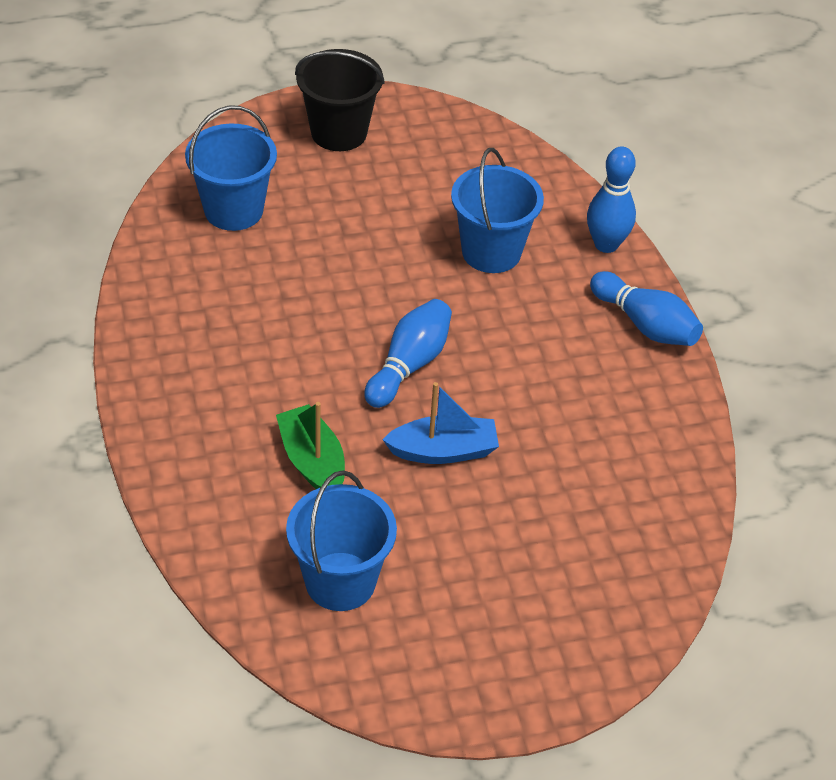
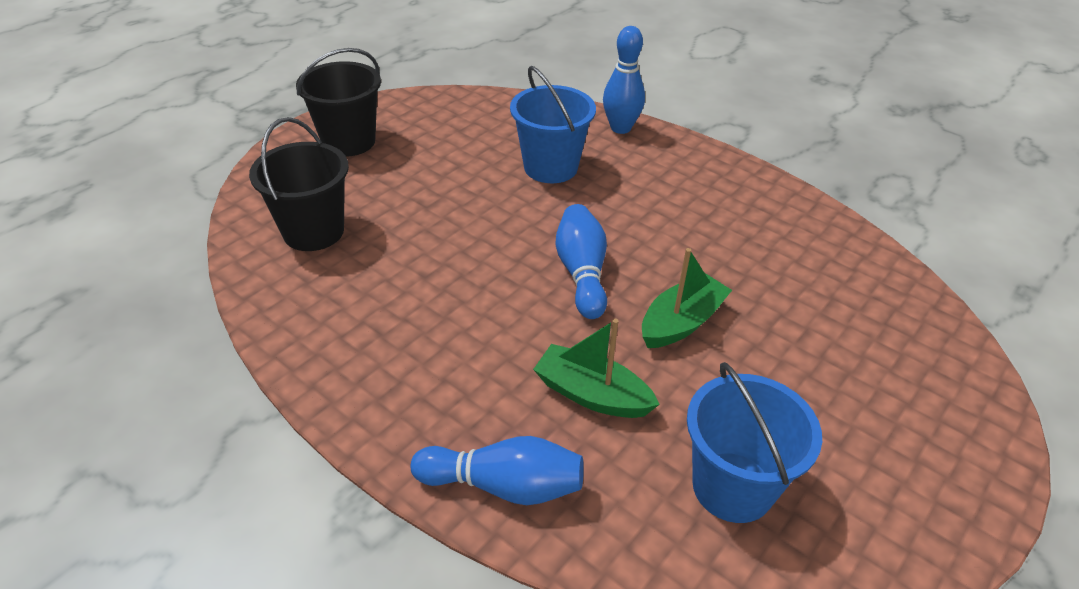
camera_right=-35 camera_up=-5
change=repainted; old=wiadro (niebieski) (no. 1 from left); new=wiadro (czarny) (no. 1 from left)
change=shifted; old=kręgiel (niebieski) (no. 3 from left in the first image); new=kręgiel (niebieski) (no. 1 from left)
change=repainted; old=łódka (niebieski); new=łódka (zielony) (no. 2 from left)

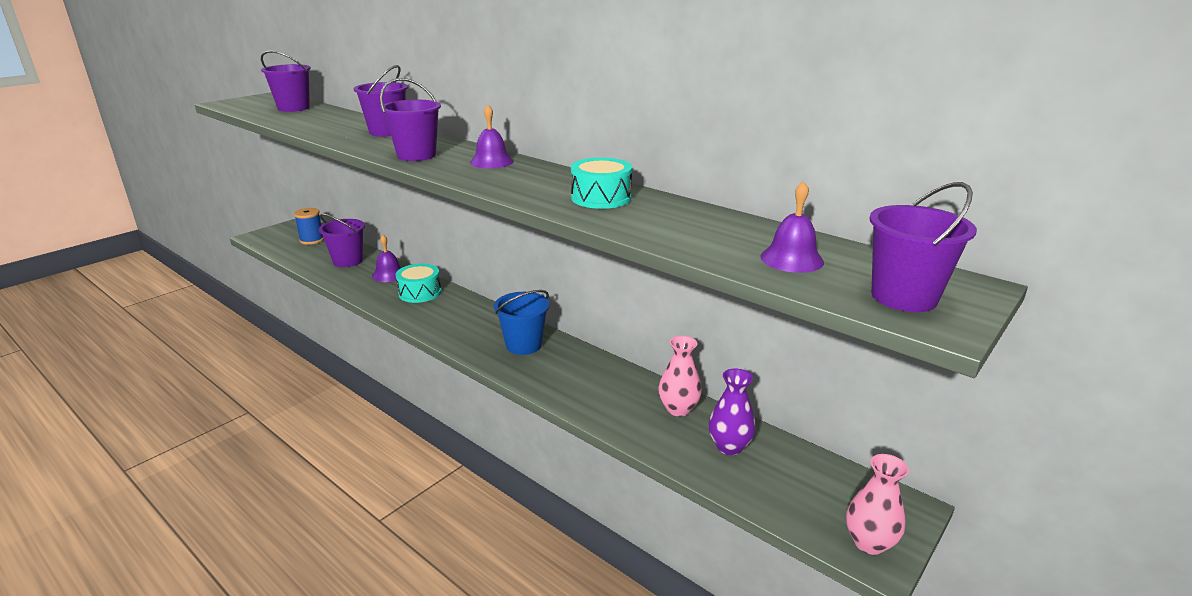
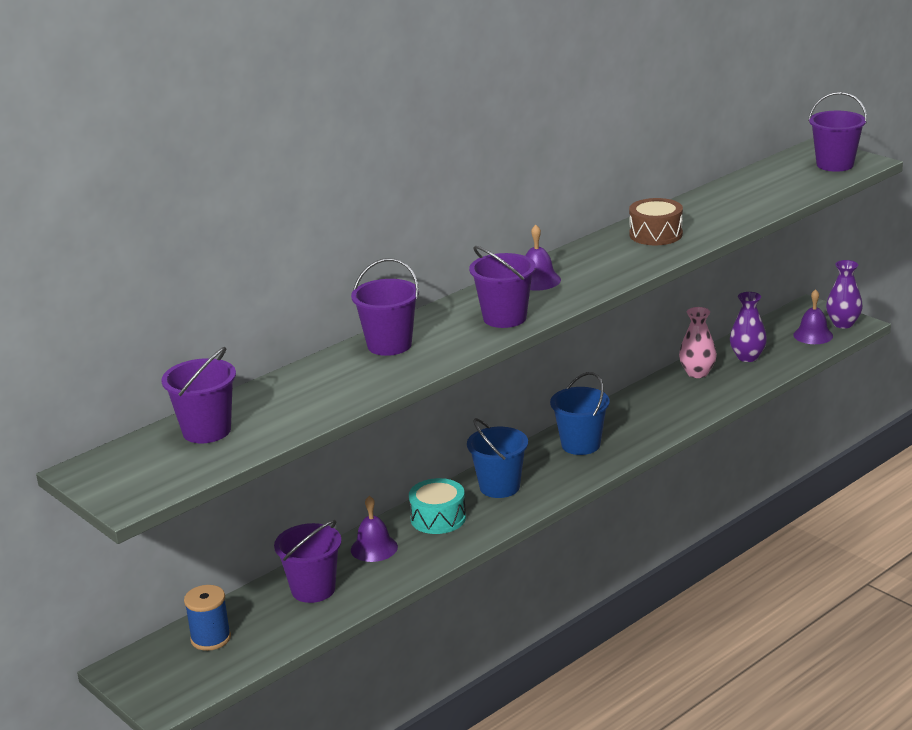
camera_right=-80 camera_up=0
change=new; new=wiadro (niebieski) (no. 1 from left)
change=repainted; old=bęben (turkusowy) (no. 2 from left); new=bęben (brązowy)
change=shifted; old=dzwonek (fioletowy) (no. 3 from left)
change=repainted; old=wazon (różowy) (no. 2 from left); new=wazon (fioletowy) (no. 2 from left)

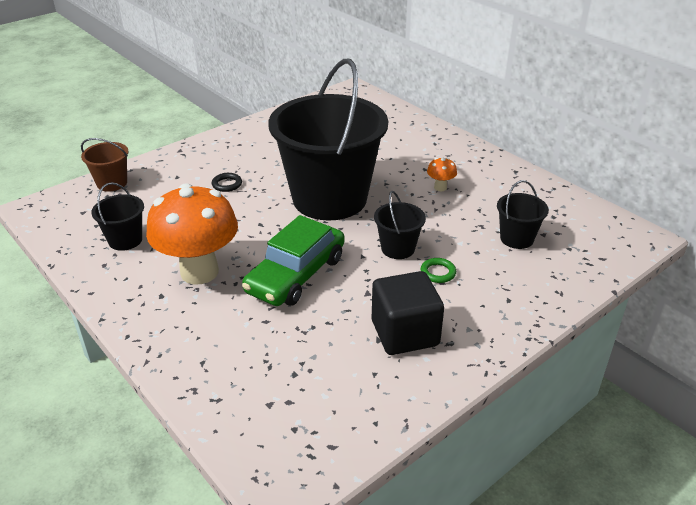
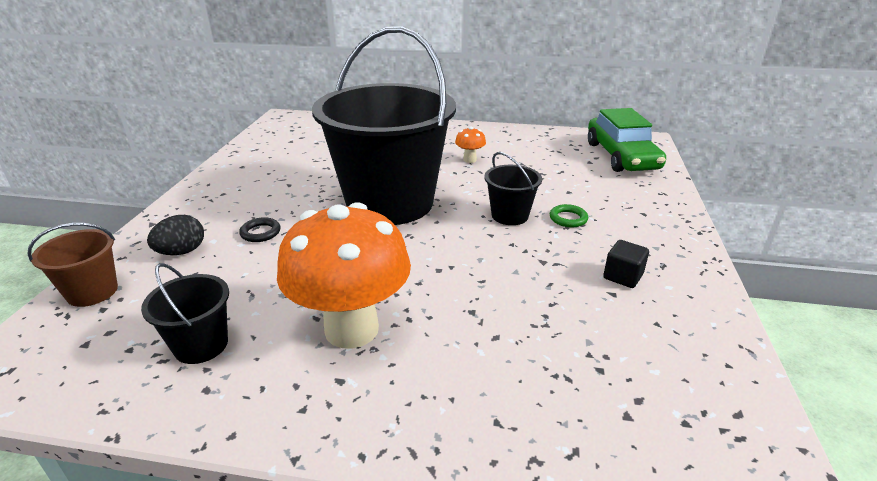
camera_right=-40 camera_up=-5
change=new; new=jajko (czarny)
change=shifted; old=samochód (zielony)
change=scaled; old=sześcian (czarny); factor=0.5
change=gone; old=wiadro (czarny) (no. 4 from left)

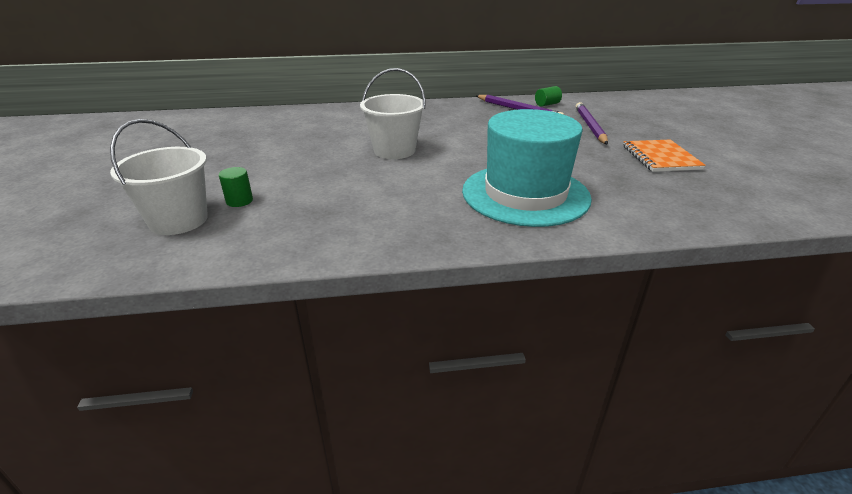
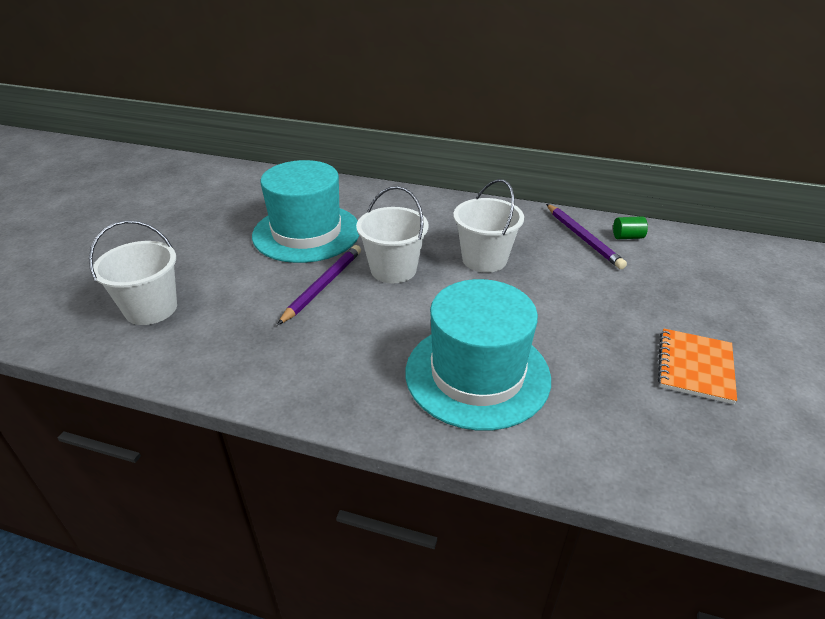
camera_right=25 camera_up=5
change=new; new=kapelusz (turkusowy) (no. 1 from left)
change=shifted; old=ołówek (fioletowy) (no. 2 from left in the first image); new=ołówek (fioletowy) (no. 1 from left)
change=new; new=wiadro (biały) (no. 3 from left)
change=gone; old=walec (zielony) (no. 1 from left)

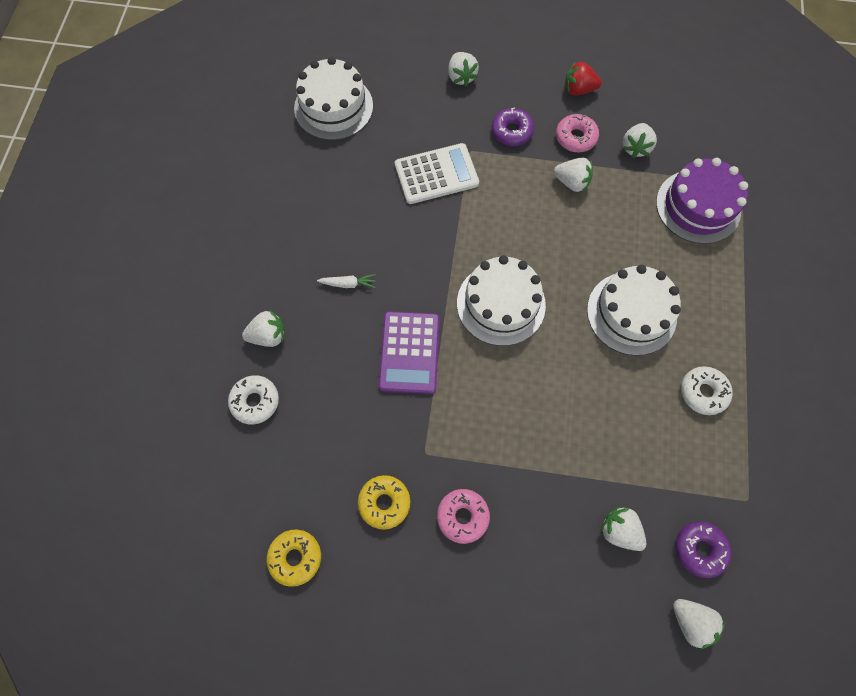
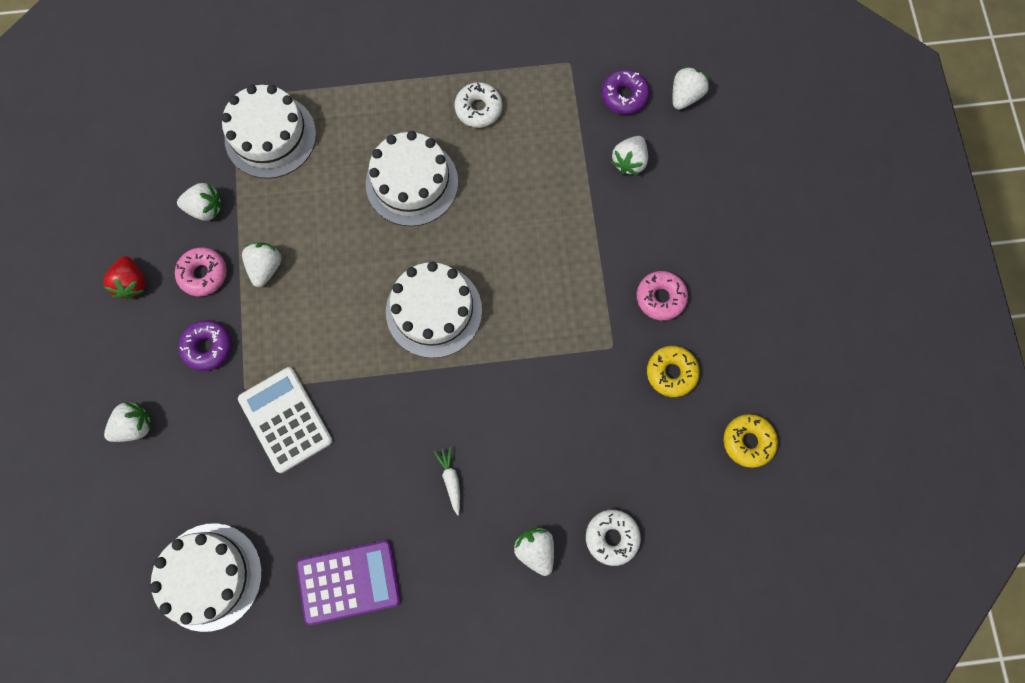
camera_right=-105 camera_up=5
change=repainted; old=tort (fioletowy); new=tort (biały) (no. 2 from left)
change=shifted; old=kalkulator (fioletowy)

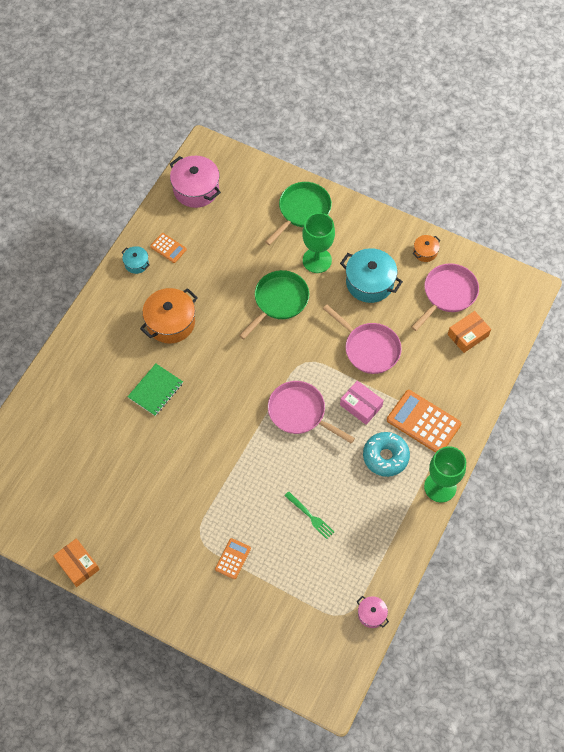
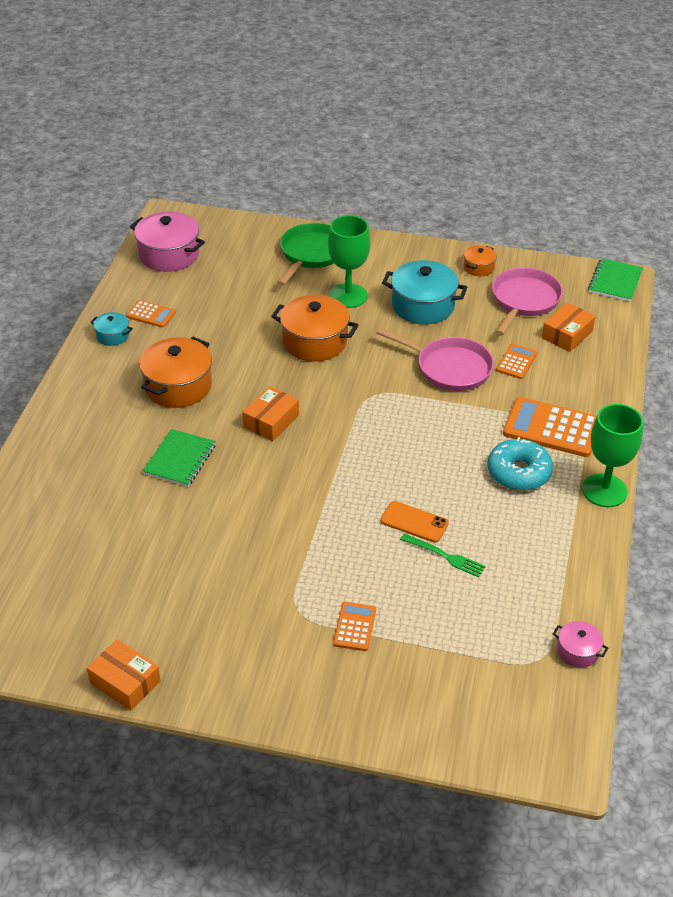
camera_right=-15 camera_up=-20
change=new; new=pudełko (pomarańczowy) (no. 2 from left)
change=swapped; old=patelnia (zielony) (no. 1 from left); new=garnek (pomarańczowy) (no. 2 from left)
change=new; new=telefon (pomarańczowy)
change=new; new=kalkulator (pomarańczowy) (no. 3 from left)
change=new; new=zeszyt (zielony) (no. 2 from left)
change=gone; old=patelnia (różowy) (no. 1 from left)
change=gone; old=pudełko (różowy)

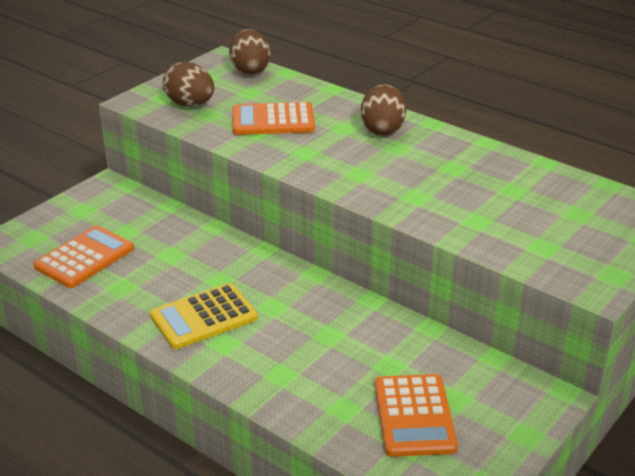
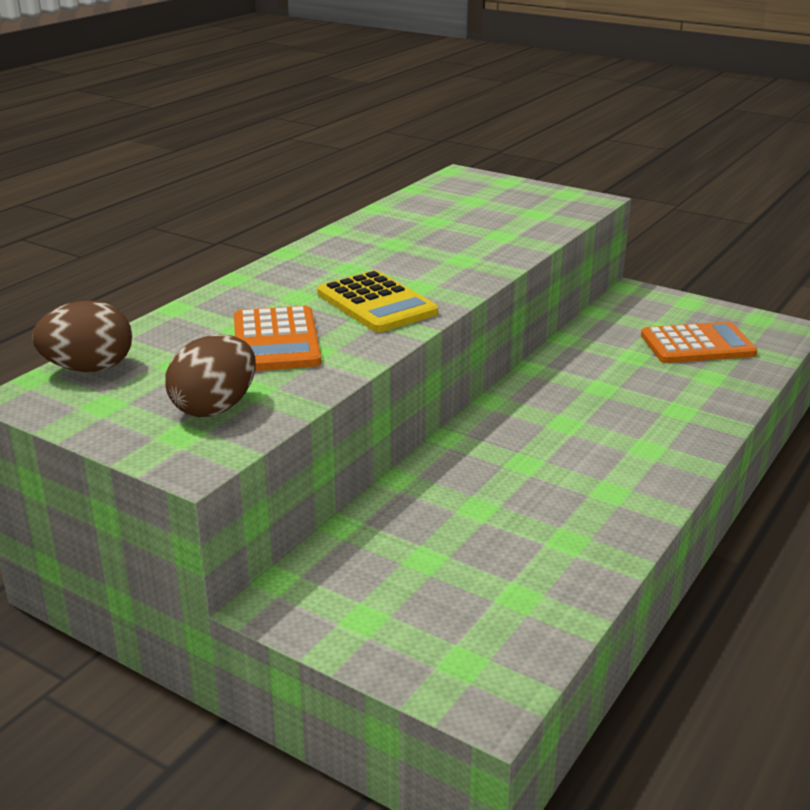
camera_right=-95 camera_up=-5
change=shifted; old=kalkulator (żółty)
change=gone; old=kalkulator (pomarańczowy) (no. 1 from left)
change=gone; old=jajko (brązowy) (no. 3 from left)

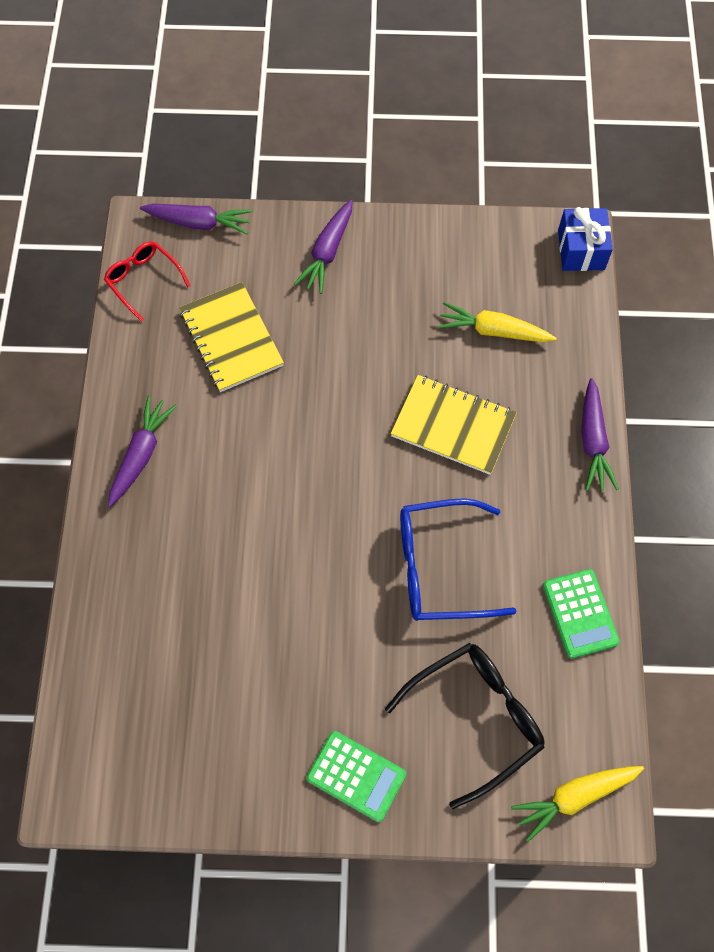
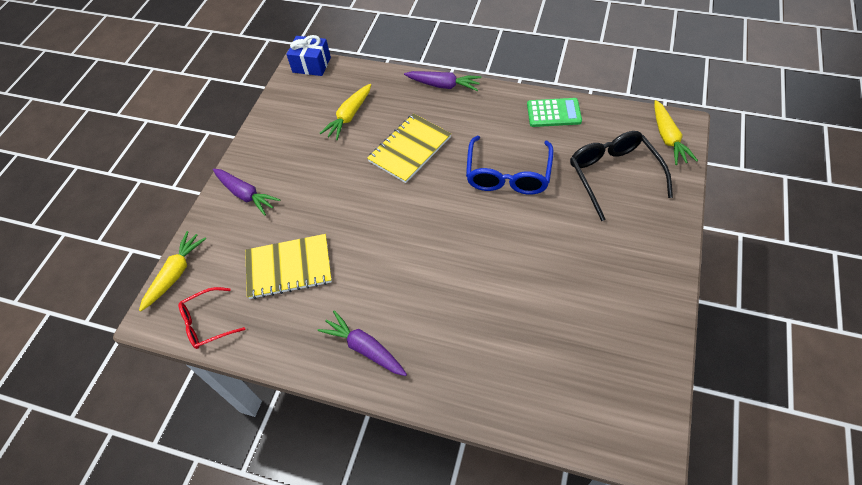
camera_right=-70 camera_up=-10
change=repainted; old=marchewka (fioletowy) (no. 2 from left); new=marchewka (żółty) (no. 1 from left)
change=gone; old=kalkulator (zielony) (no. 1 from left)

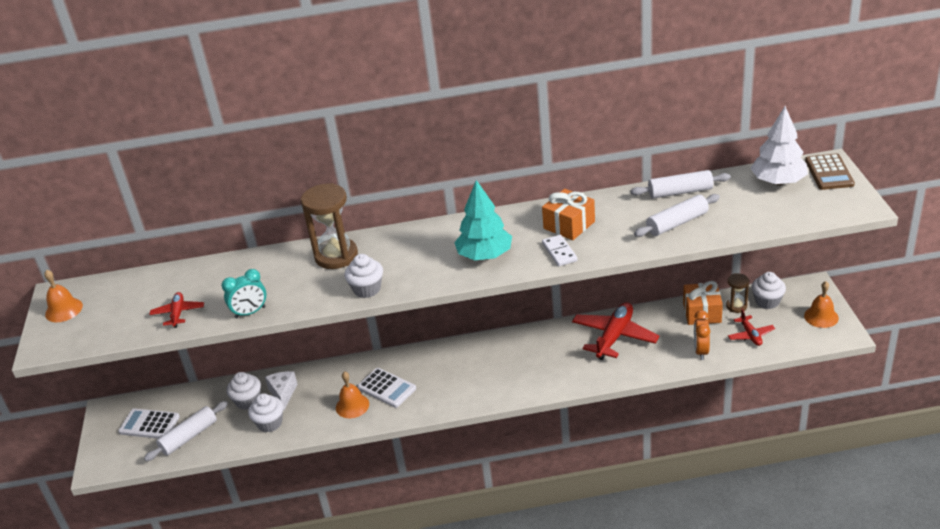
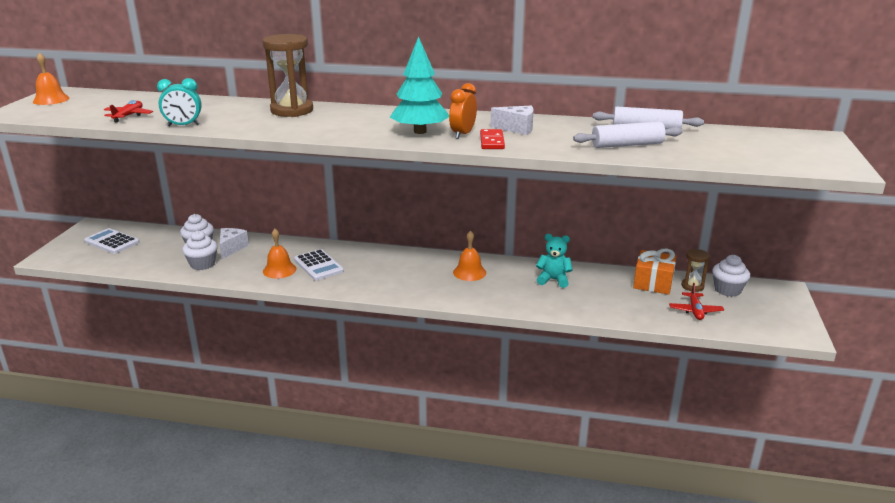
camera_right=15 camera_up=-10
change=shifted; old=budzik (pomarańczowy)
change=shifted; old=dzwonek (pomarańczowy) (no. 3 from left)
change=repainted; old=kostka domina (biały); new=kostka domina (czerwony)
change=swapped; old=prezent (pomarańczowy) (no. 1 from left); new=ser (biały) (no. 2 from left)
change=swapped; old=samolot (czerwony) (no. 2 from left); new=miś (turkusowy)
change=gone; old=wałek do ciasta (biały) (no. 1 from left)
change=gone; old=muffinka (biały) (no. 3 from left)
change=gone; old=drzewko (biały)
change=gone; old=kalkulator (brązowy)

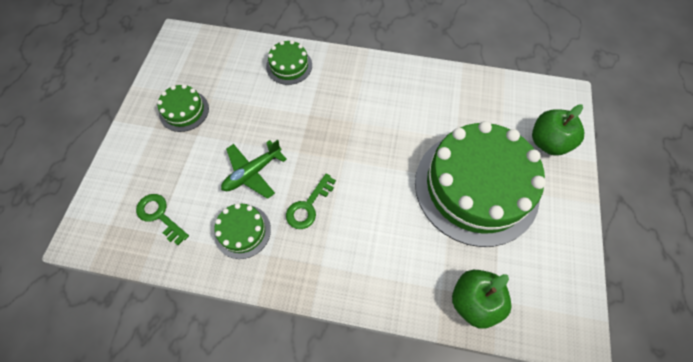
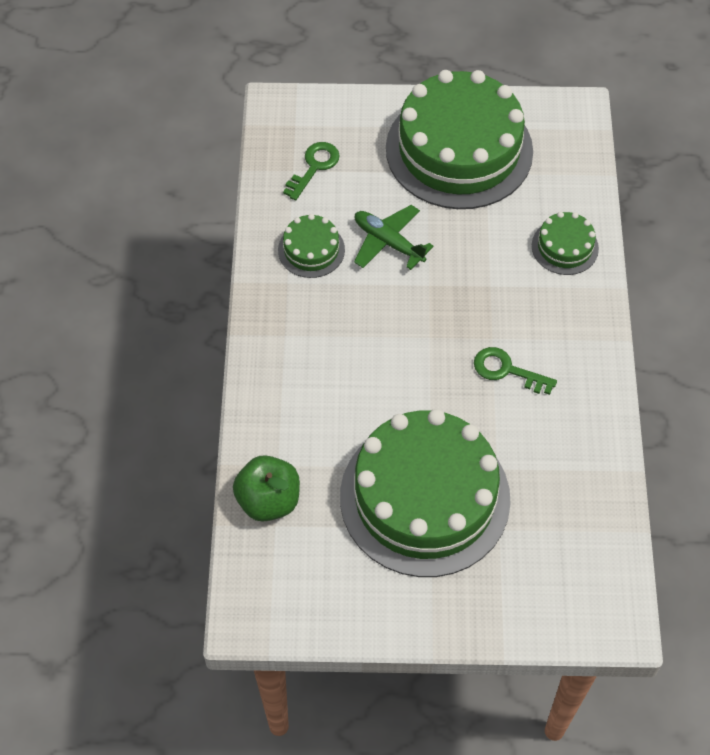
camera_right=80 camera_up=-5
change=scaled; old=tort (zielony) (no. 1 from left in the first image); factor=2.3
change=shifted; old=klucz (zielony) (no. 2 from left)
change=gone; old=jabłko (zielony) (no. 2 from left)

